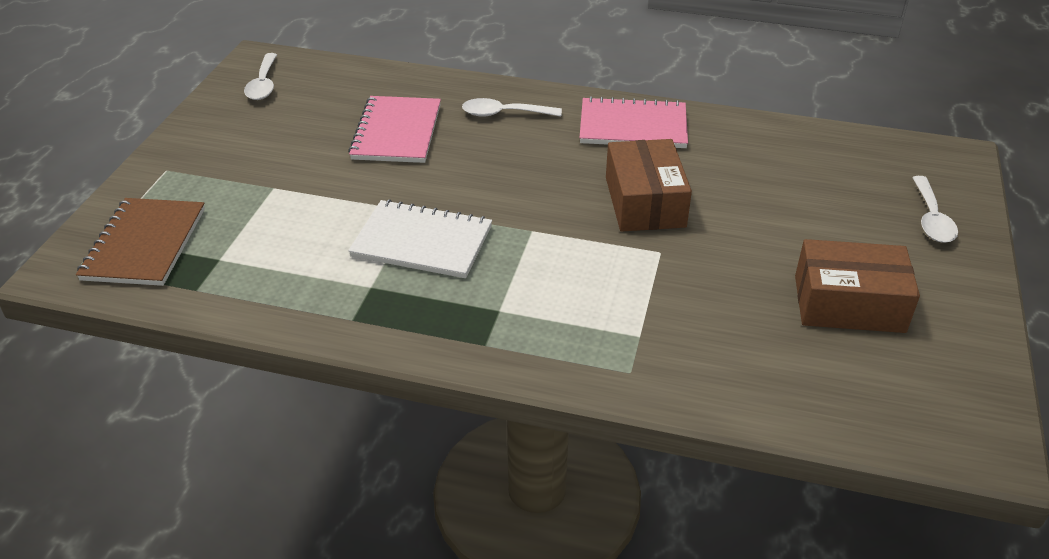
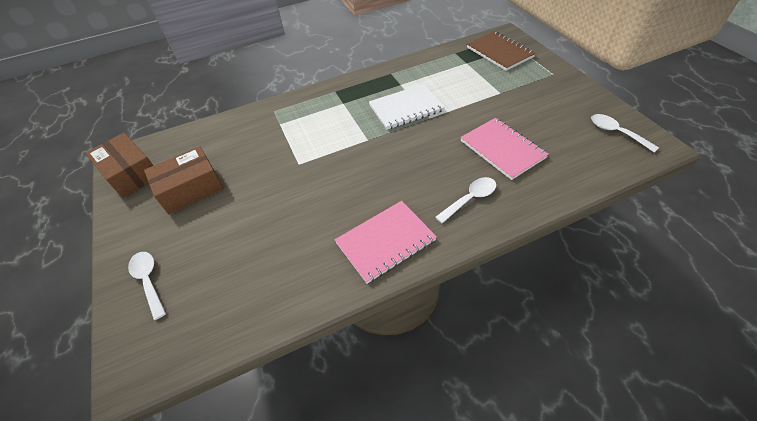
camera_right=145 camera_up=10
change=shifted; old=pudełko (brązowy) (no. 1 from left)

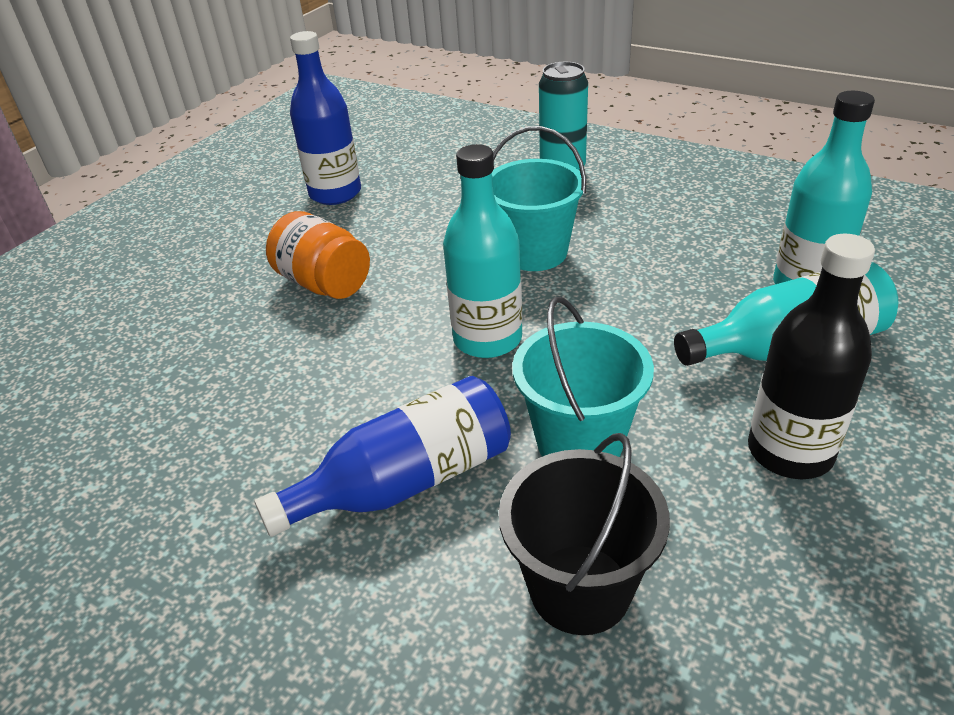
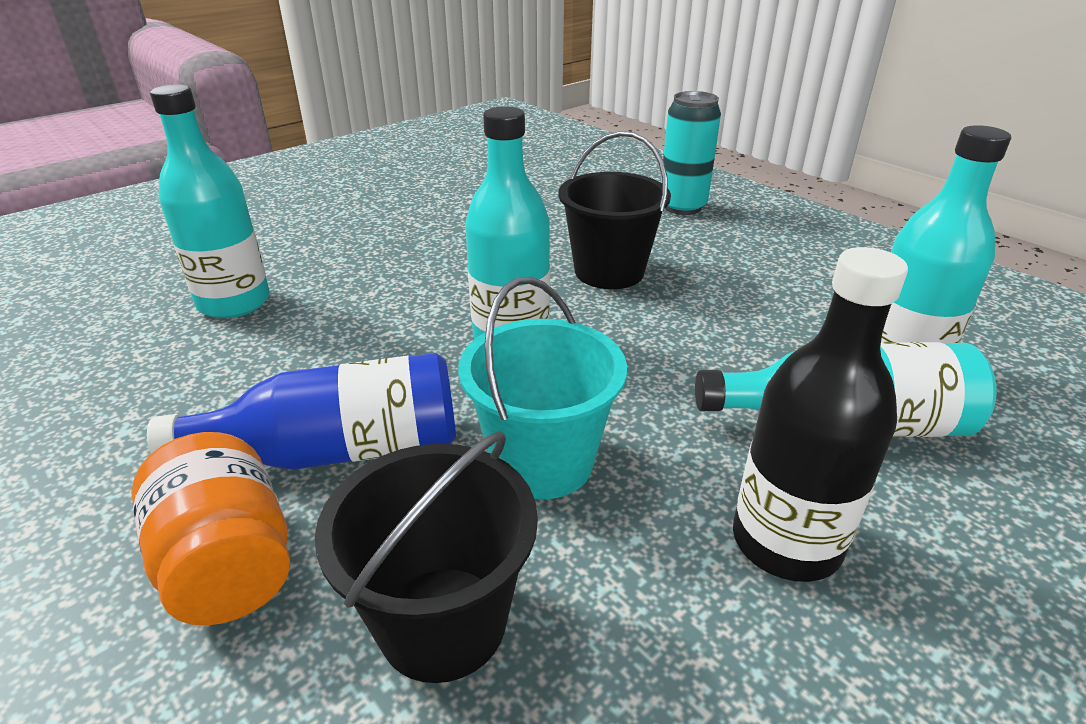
camera_right=15 camera_up=-5
change=shifted; old=słoik (pomarańczowy)
change=new; new=butelka (turkusowy) (no. 1 from left)
change=repainted; old=wiadro (turkusowy) (no. 1 from left); new=wiadro (czarny) (no. 2 from left)
change=gone; old=butelka (niebieski) (no. 1 from left)

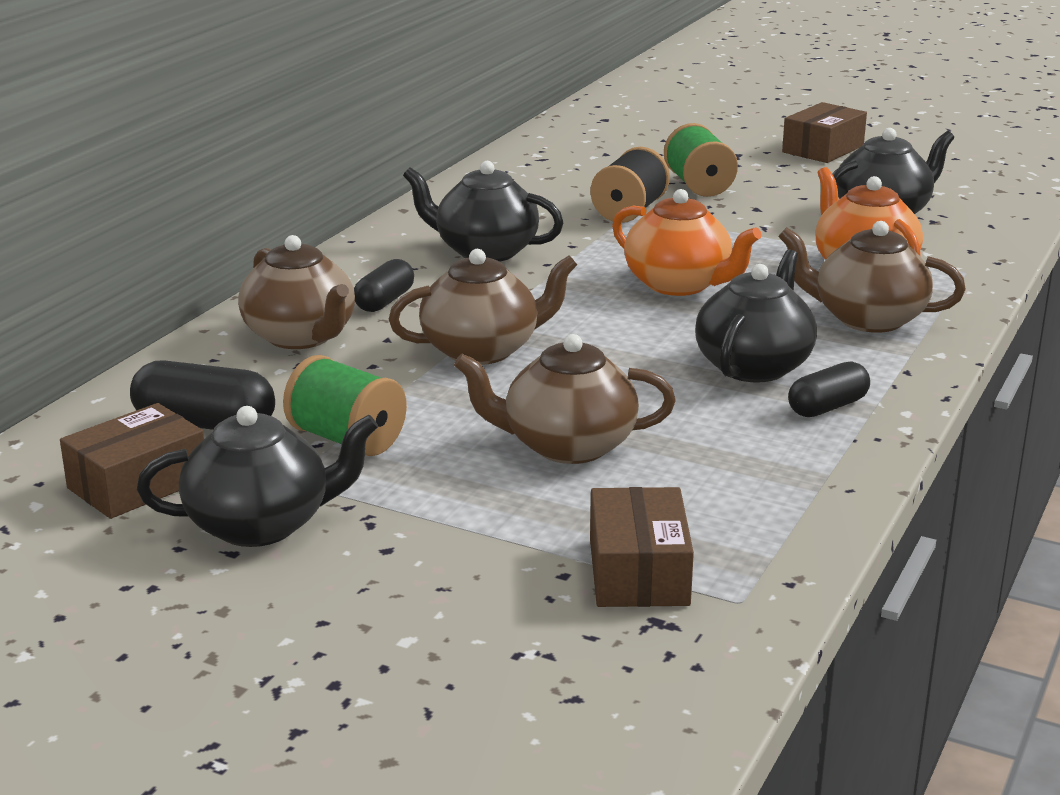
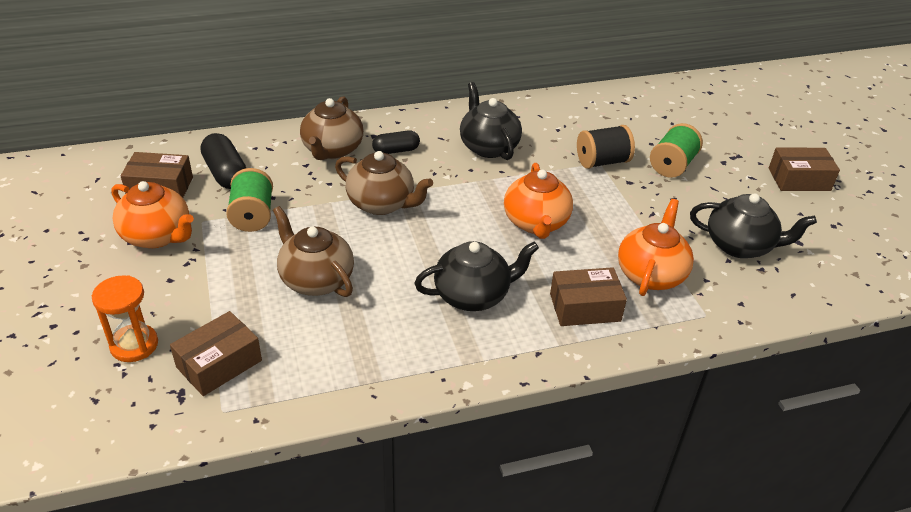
camera_right=45 camera_up=15
change=new; new=klepsydra (pomarańczowy)
change=repainted; old=imbryk (czarny) (no. 1 from left); new=imbryk (pomarańczowy) (no. 1 from left)
change=swapped; old=imbryk (brązowy) (no. 4 from left); new=pudełko (brązowy) (no. 3 from left)
change=gone; old=kapsułka (czarny) (no. 3 from left)

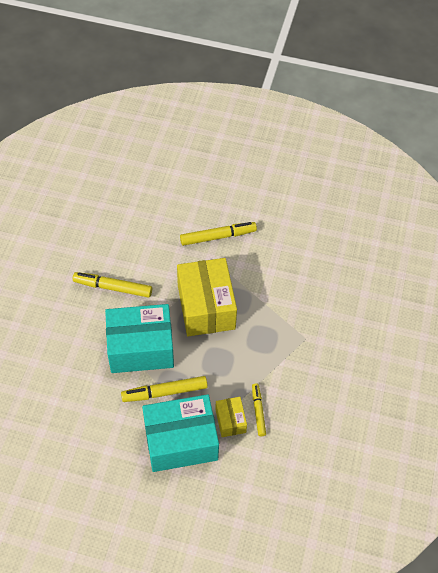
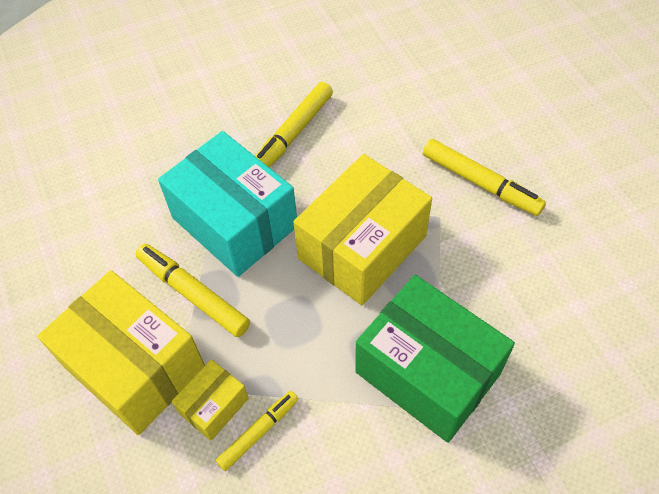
camera_right=55 camera_up=0
change=repainted; old=pudełko (turkusowy) (no. 2 from left); new=pudełko (żółty) (no. 1 from left)
change=rotated; old=flamaster (żółty) (no. 1 from left in the first image); degrees=-120
change=new; new=pudełko (zielony)

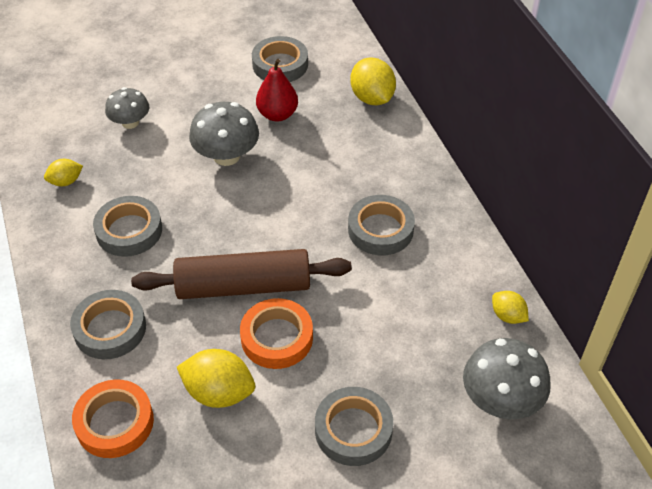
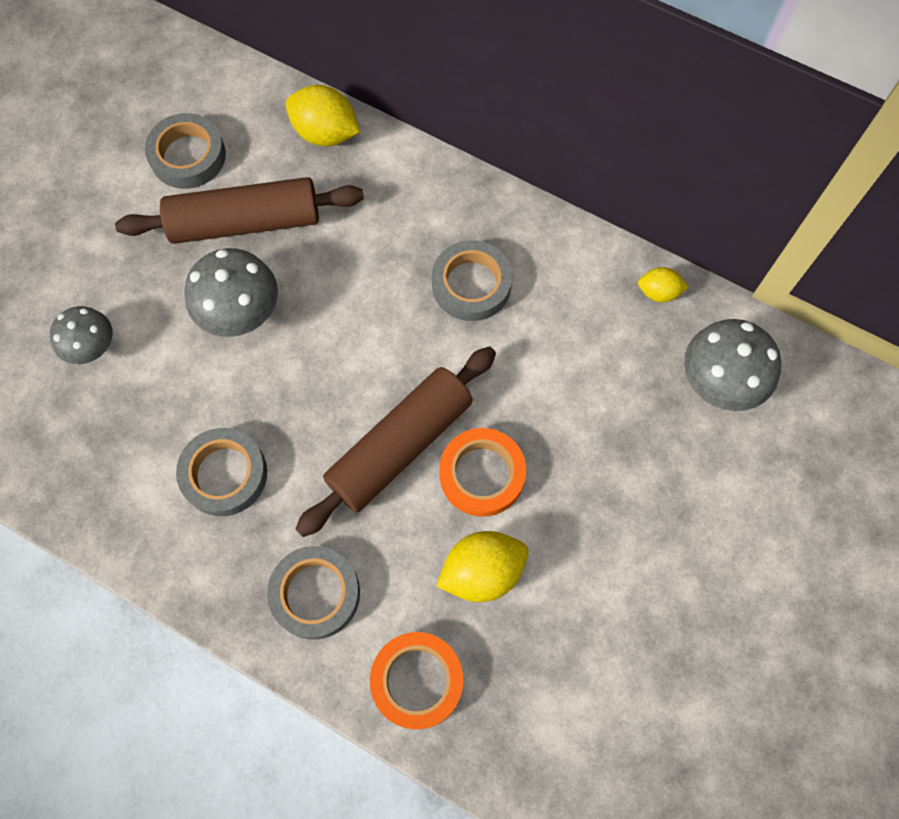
camera_right=-40 camera_up=20
change=swapped; old=gruszka (czerwony); new=wałek do ciasta (brązowy) (no. 1 from left)
change=gone; old=cytryna (żółty) (no. 1 from left)
change=gone; old=taśma klejąca (szary) (no. 4 from left)

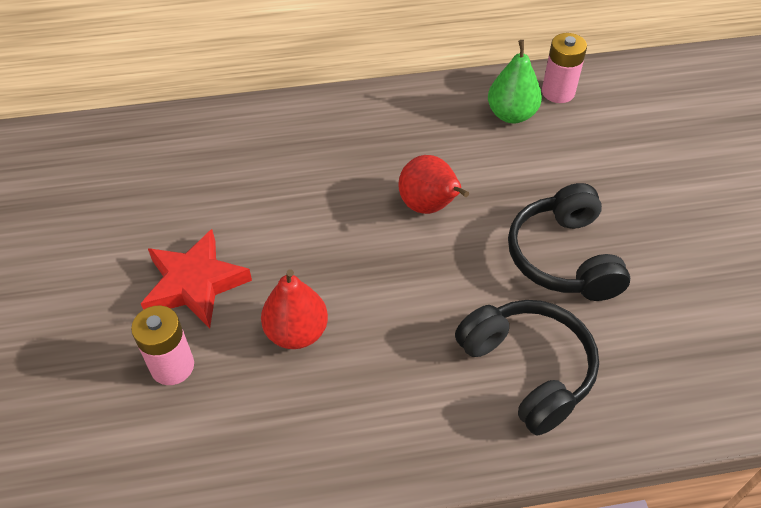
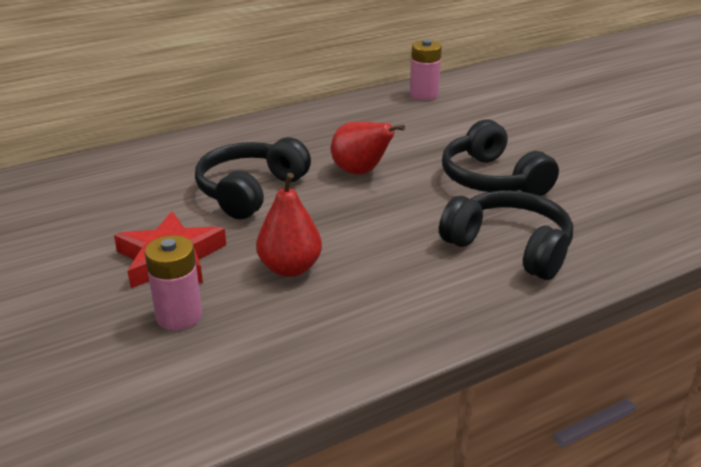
camera_right=-20 camera_up=-20
change=new; new=słuchawki (czarny) (no. 1 from left)
change=gone; old=gruszka (zielony)

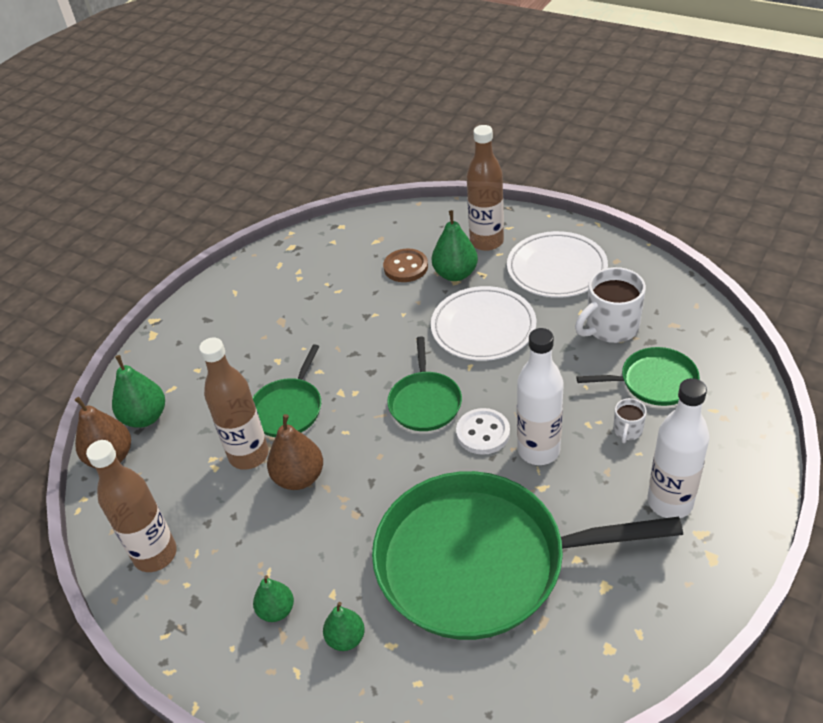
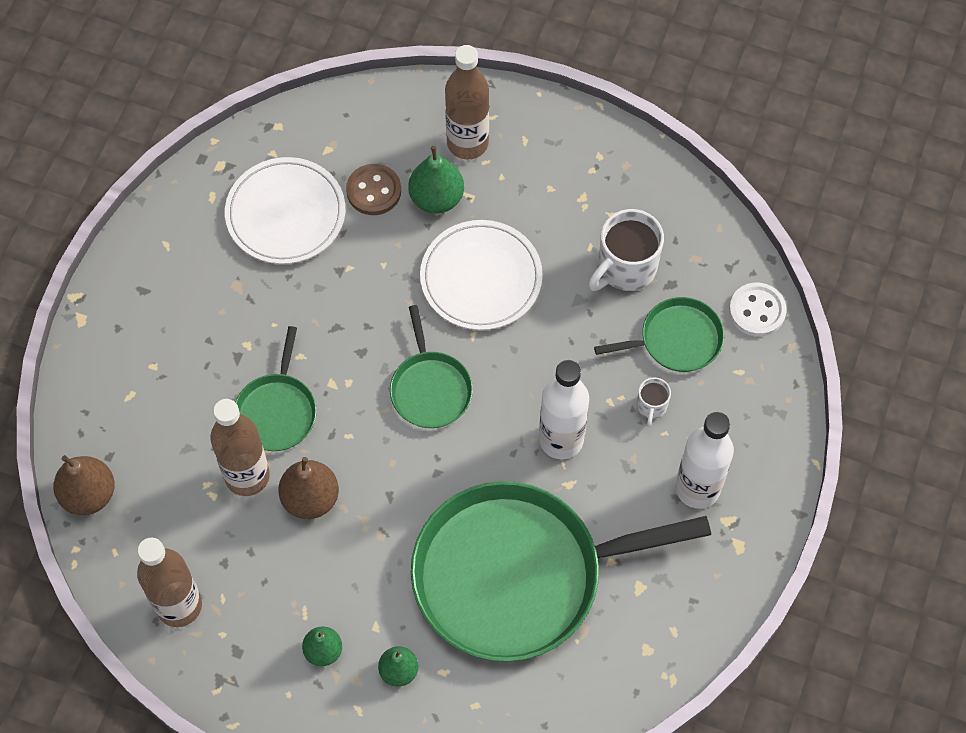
camera_right=-15 camera_up=20
change=shifted; old=talerz (biały) (no. 2 from left in the first image); new=talerz (biały) (no. 1 from left)
change=shifted; old=guzik (biały)
change=gone; old=gruszka (zielony) (no. 1 from left)

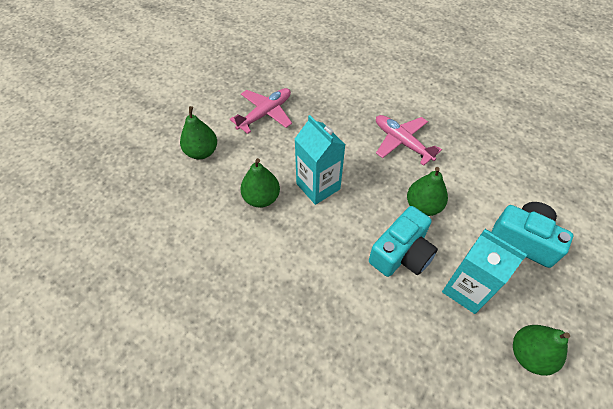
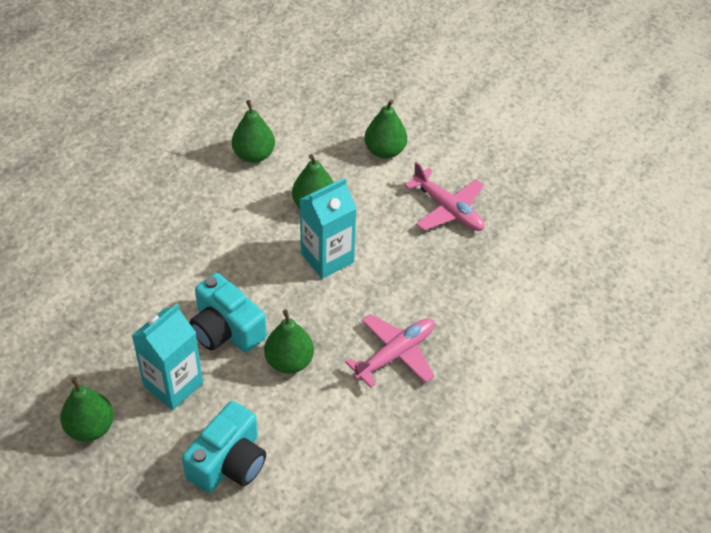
camera_right=90 camera_up=-5
change=new; new=gruszka (zielony) (no. 2 from left)

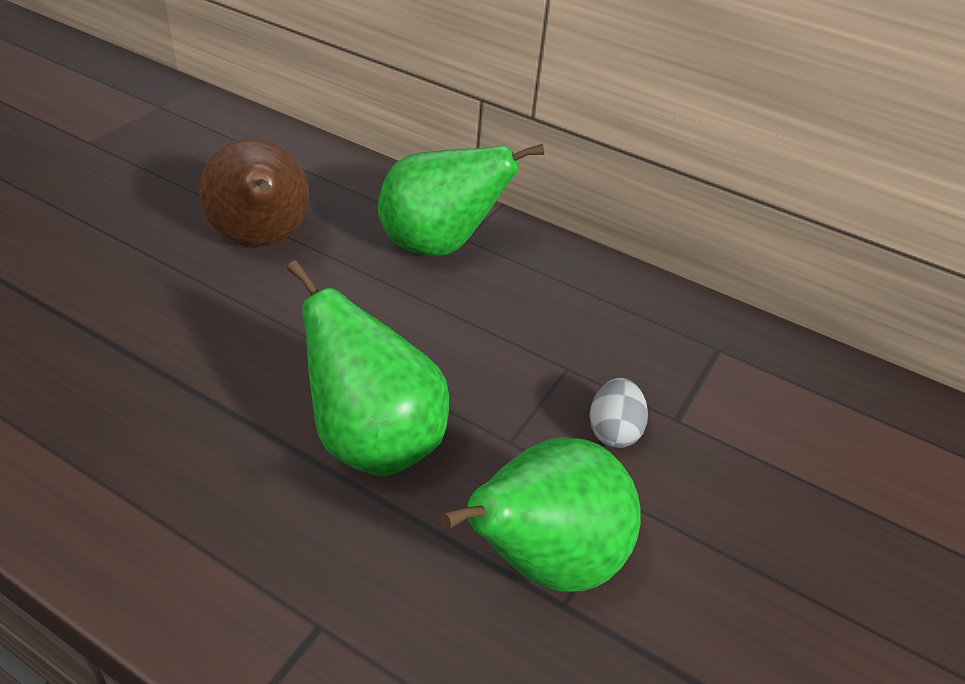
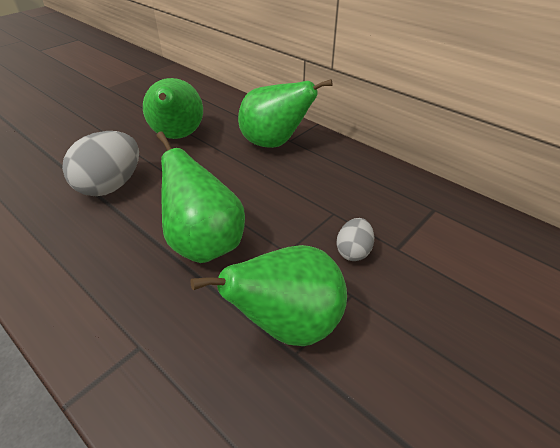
camera_right=15 camera_up=0
change=new; new=jajko (szary) (no. 1 from left)
change=repainted; old=gruszka (brązowy); new=gruszka (zielony) (no. 1 from left)

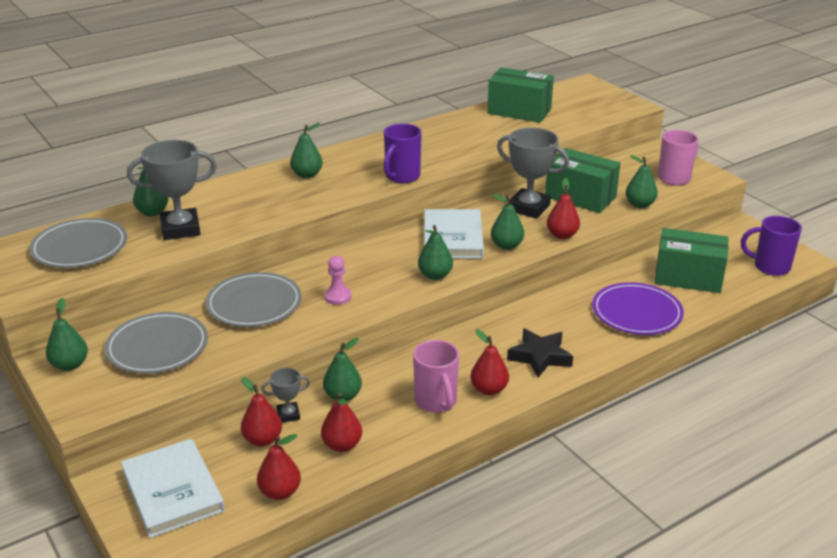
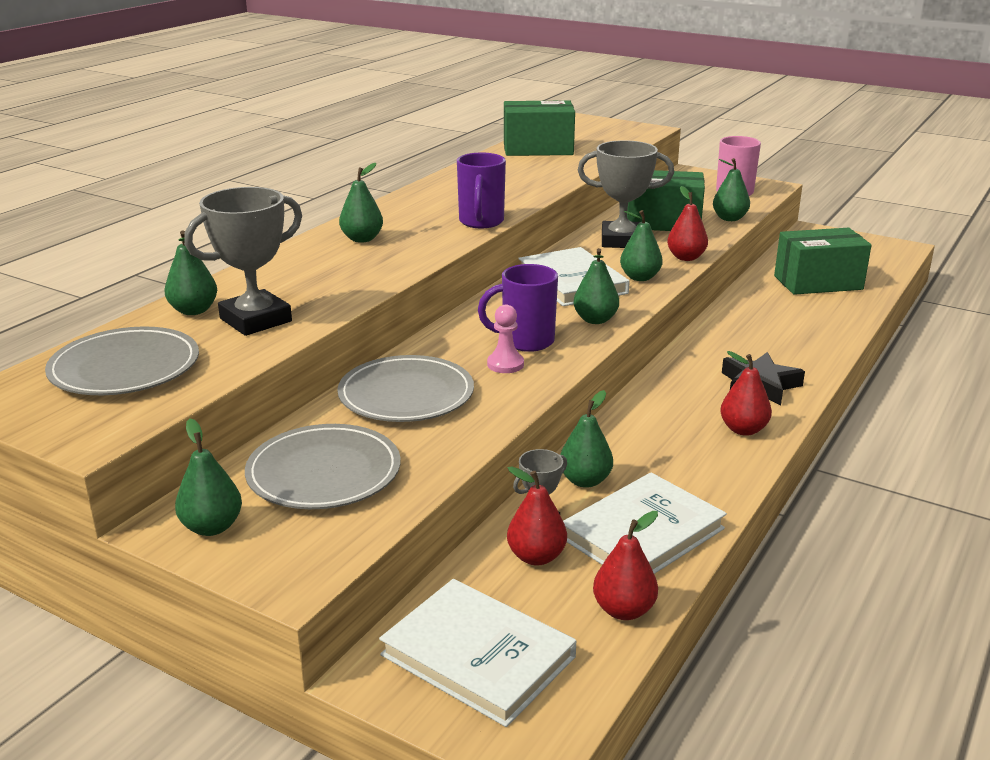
camera_right=-25 camera_up=-5
change=shifted; old=kubek (fioletowy) (no. 2 from left)
change=swapped; old=gruszka (czerwony) (no. 3 from left); new=książka (biały) (no. 3 from left)
change=gone; old=kubek (różowy) (no. 1 from left)
change=gone; old=talerz (fioletowy)

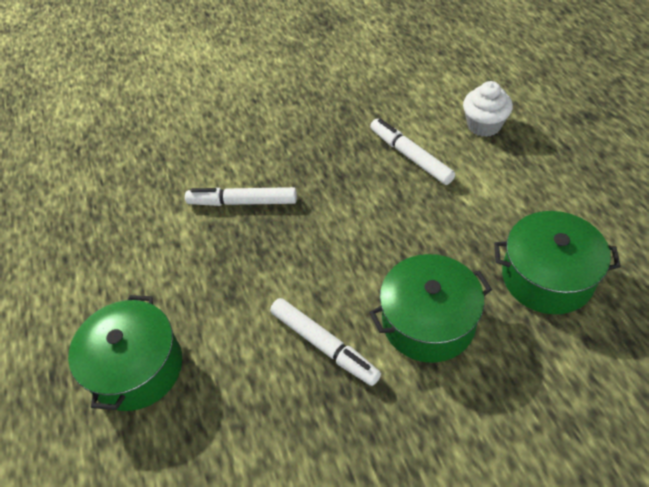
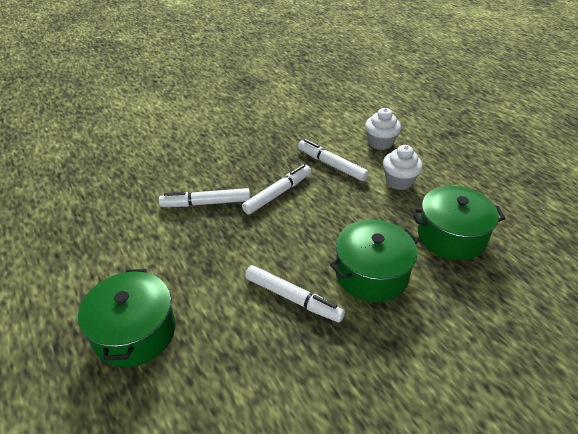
camera_right=-15 camera_up=-10
change=new; new=flamaster (biały) (no. 2 from left)
change=new; new=muffinka (biały) (no. 2 from left)

